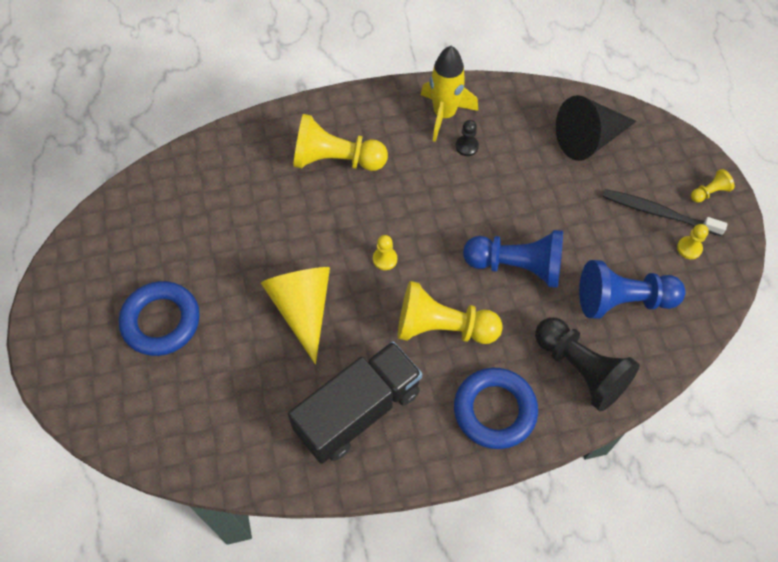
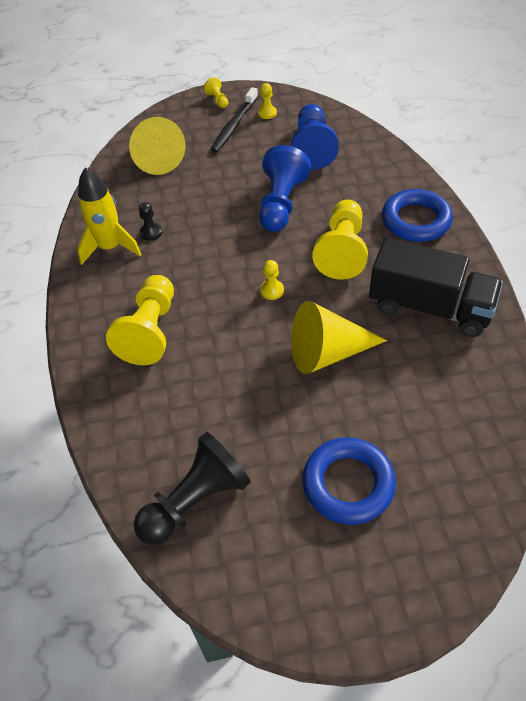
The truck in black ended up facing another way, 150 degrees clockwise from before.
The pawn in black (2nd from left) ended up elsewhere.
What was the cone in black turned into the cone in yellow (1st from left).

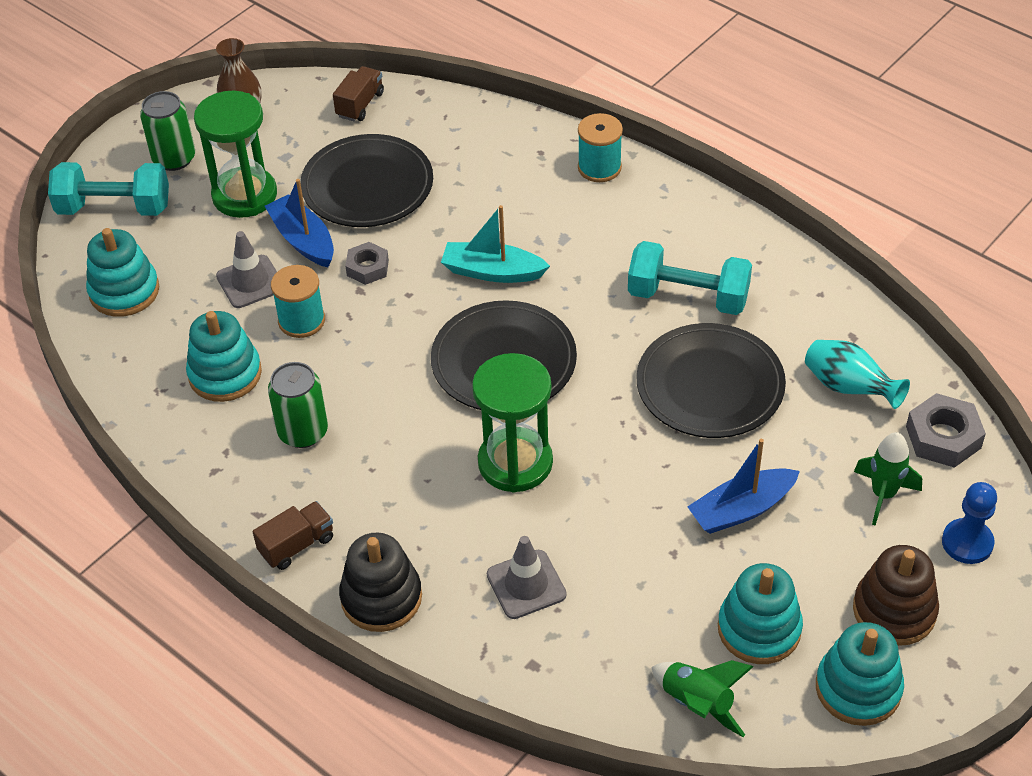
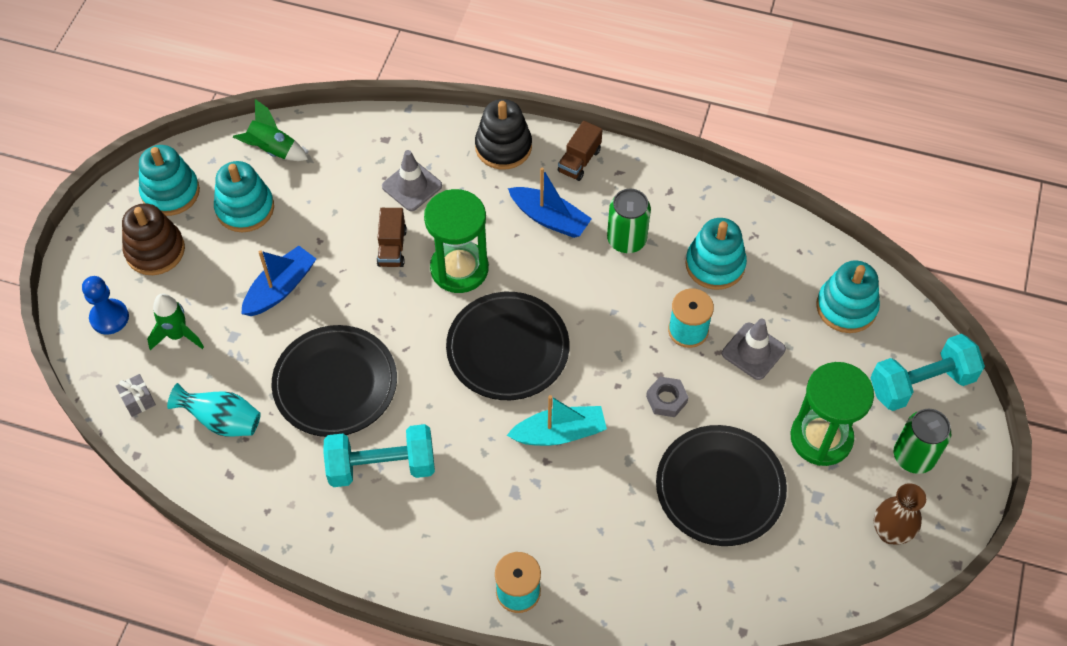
The boat in blue (1st from left in the first image) ended up elsewhere.
The truck in brown (2nd from left in the first image) ended up elsewhere.
Where the nut in grey (2nd from left) stood, the gift in grey came to stand.

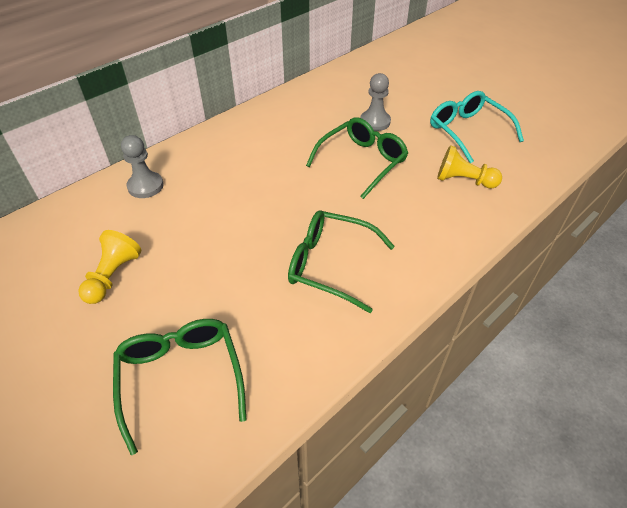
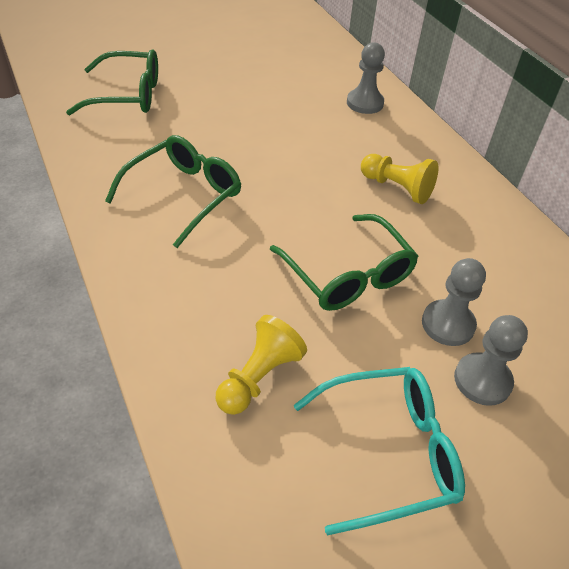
The pawn in yellow (1st from left in the first image) ended up elsewhere.
The second view gained the pawn in grey (3rd from left).

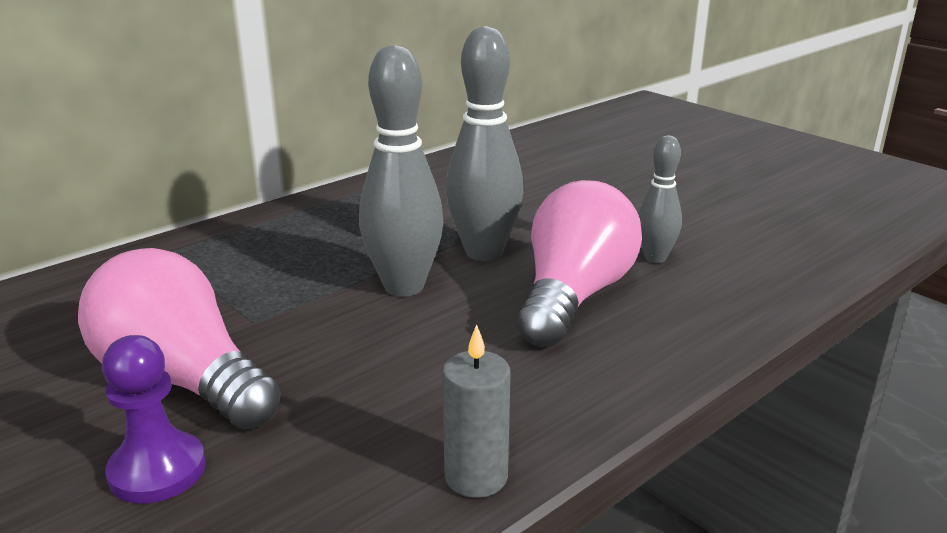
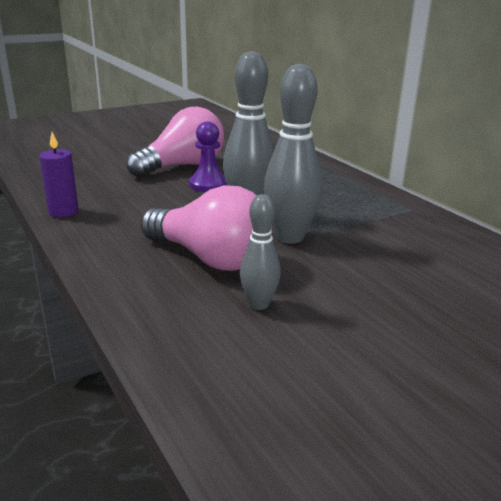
The pawn in purple ended up elsewhere.
What was the candle in grey turned into the candle in purple.

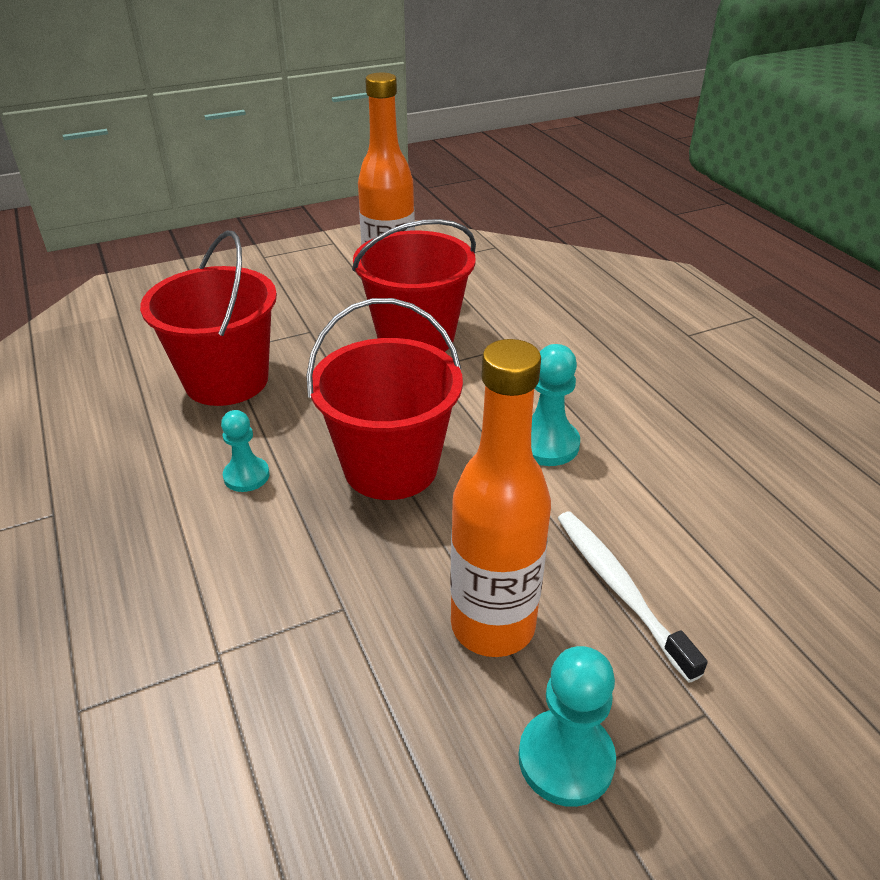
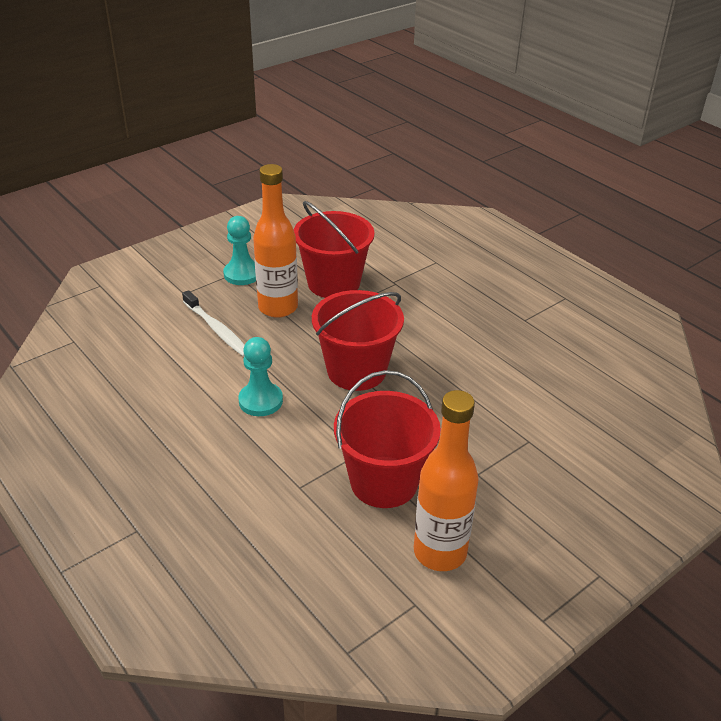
The bucket in red (1st from left) ended up elsewhere.
The second view lost the pawn in turquoise (1st from left).

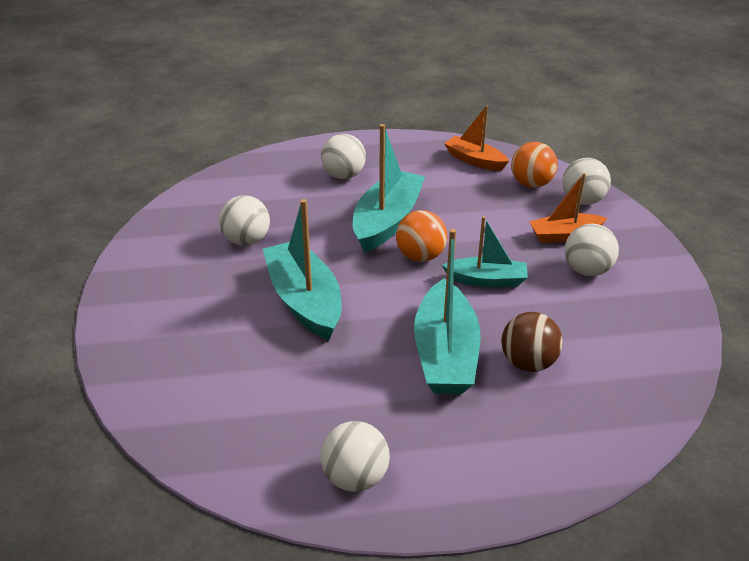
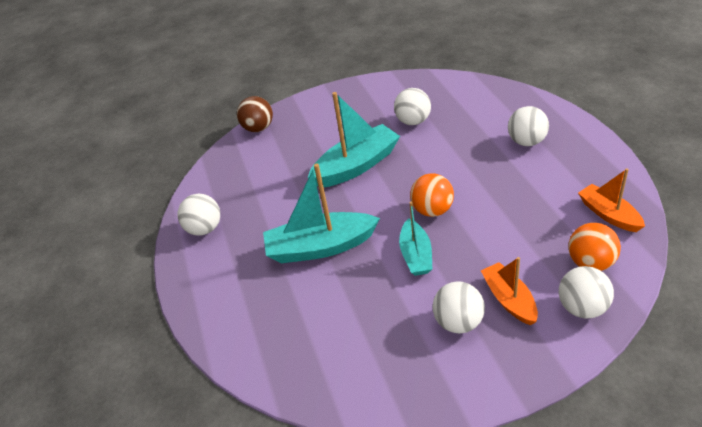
The second view lost the boat in turquoise (2nd from left).
The boat in orange (1st from left in the first image) ended up facing another way, 60 degrees counterclockwise from before.
The ball in brown ended up elsewhere.

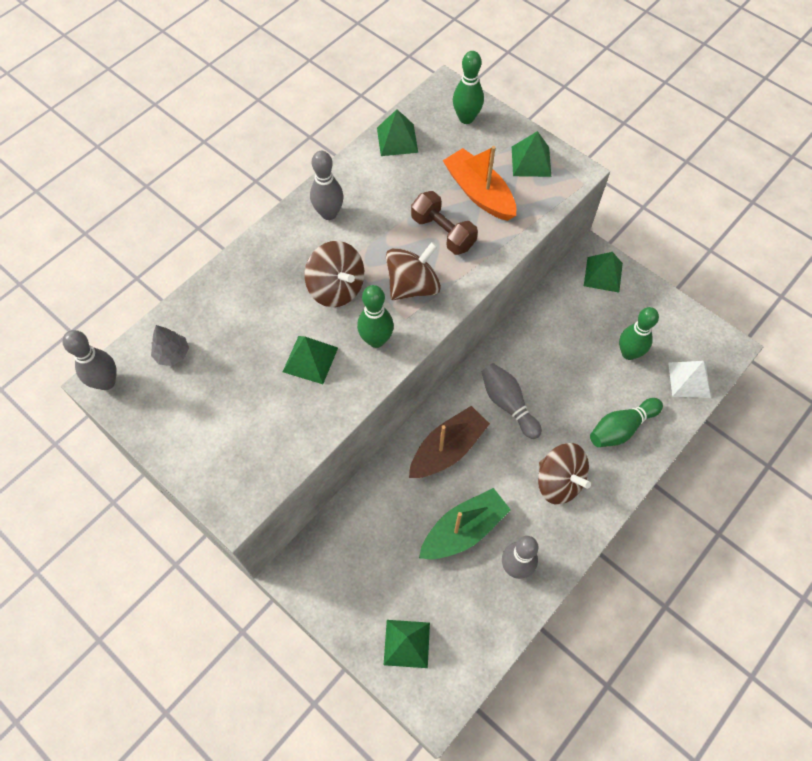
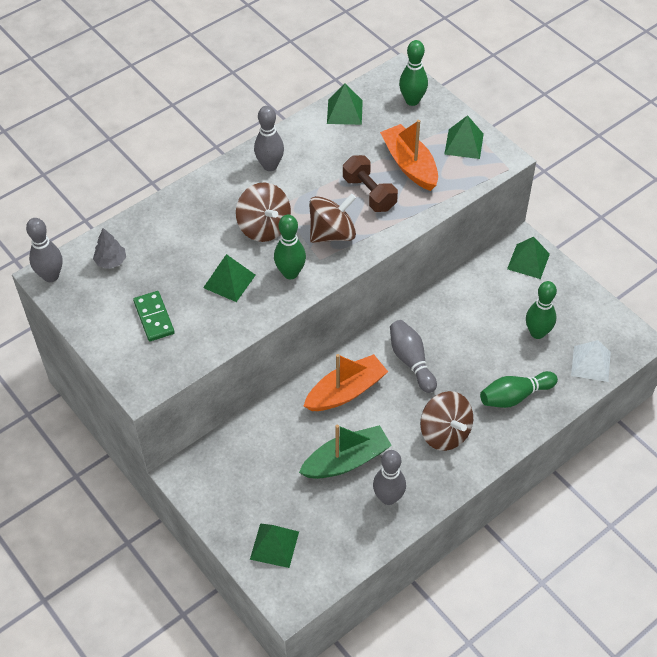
What was the boat in brown turned into the boat in orange (1st from left).
The second view gained the domino in green.

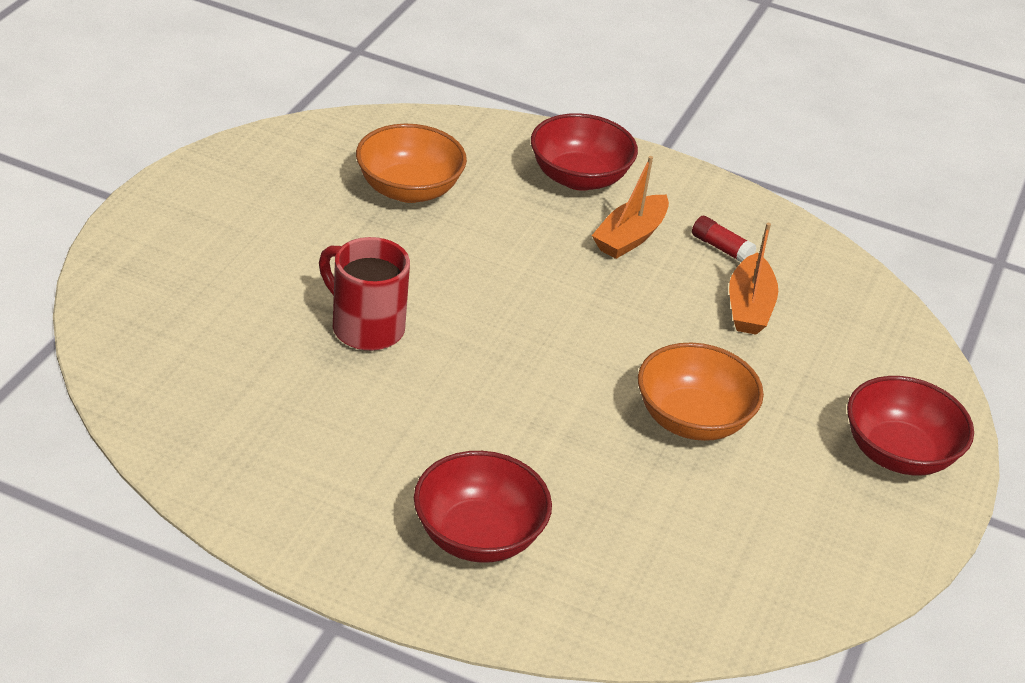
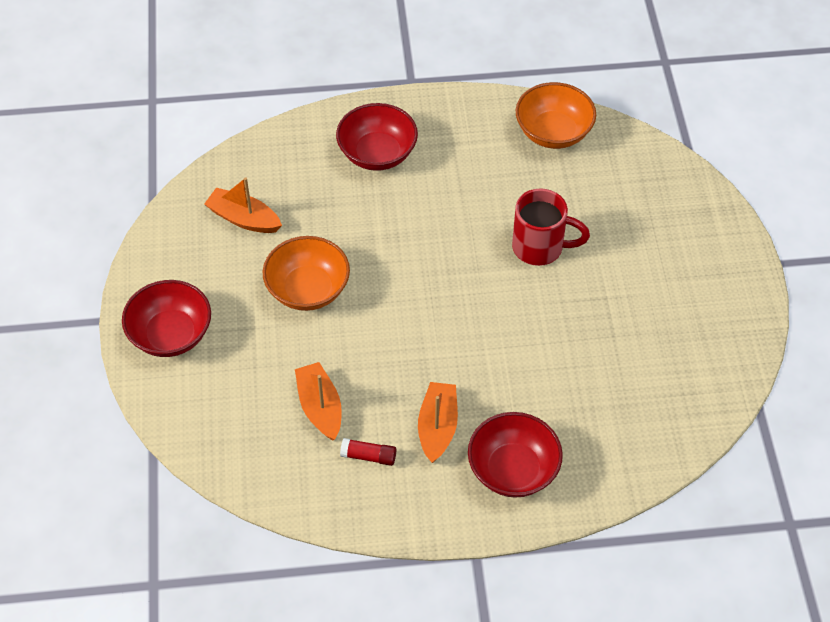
The bowl in orange (1st from left in the first image) ended up elsewhere.
The second view gained the boat in orange (1st from left).

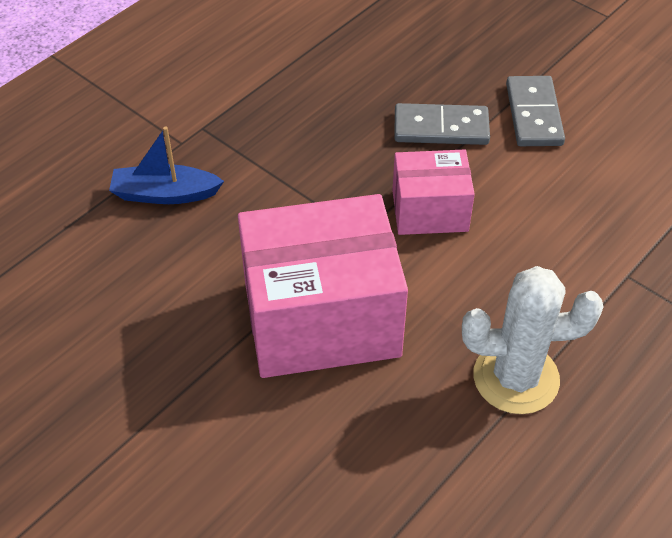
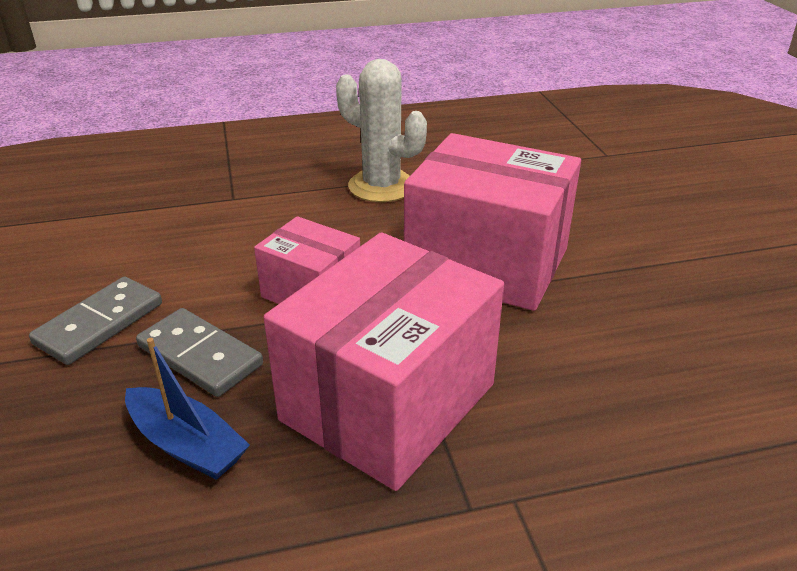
The boat in blue ended up elsewhere.
The second view gained the box in pink (2nd from left).

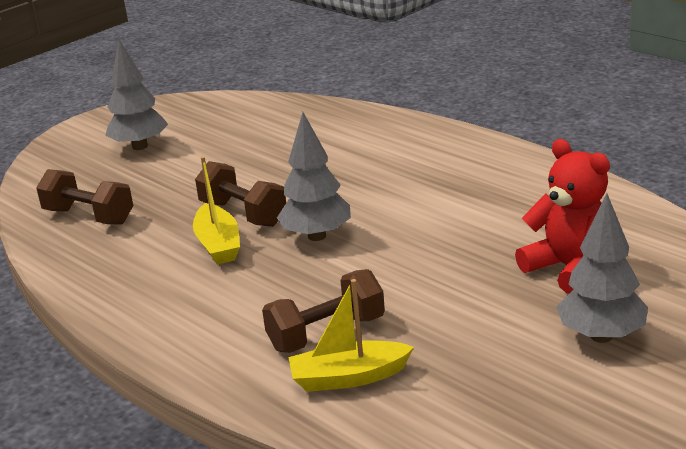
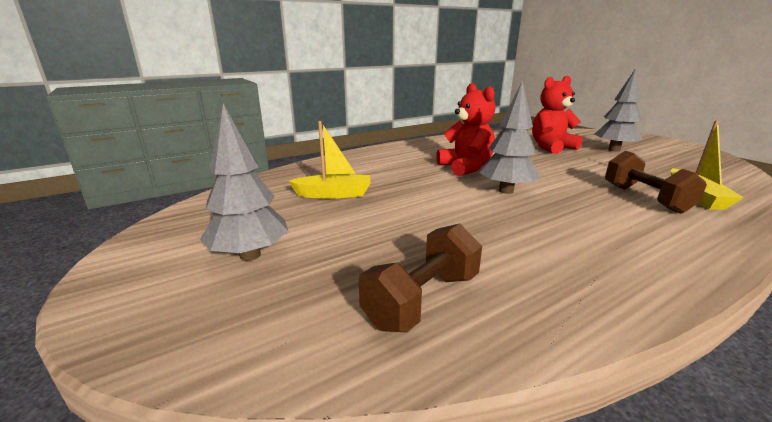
The boat in yellow (1st from left) ended up elsewhere.
The second view lost the dumbbell in brown (2nd from left).
The second view gained the teddy bear in red (1st from left).

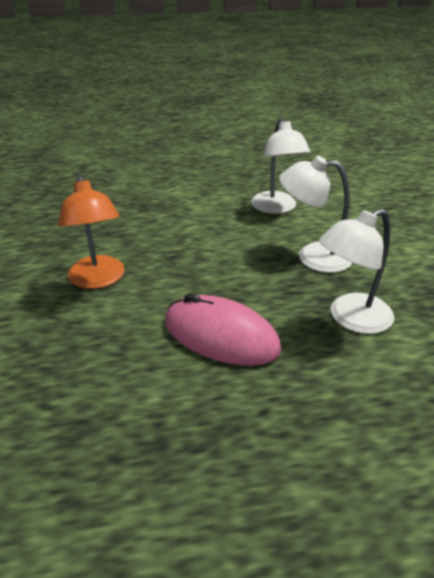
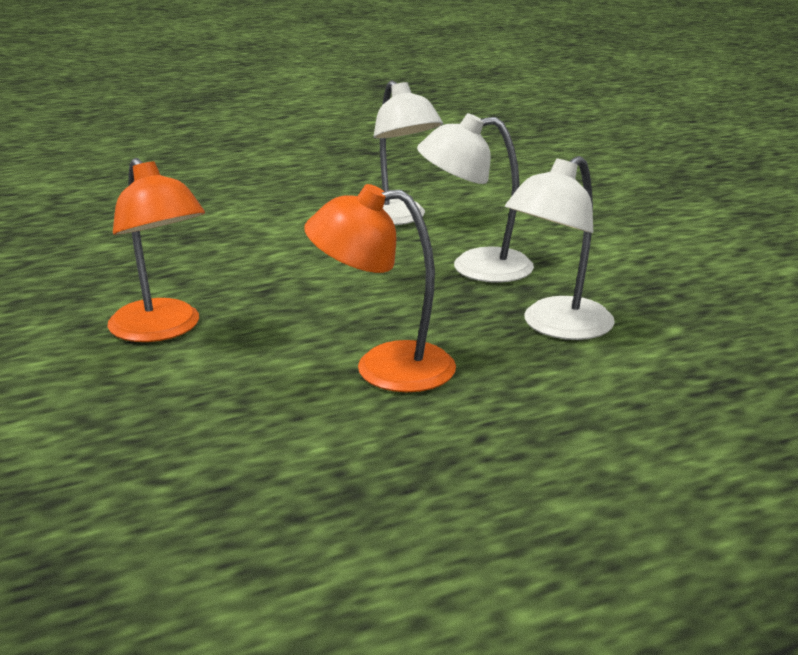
Where the mouse in pink stood, the lamp in orange (2nd from left) came to stand.

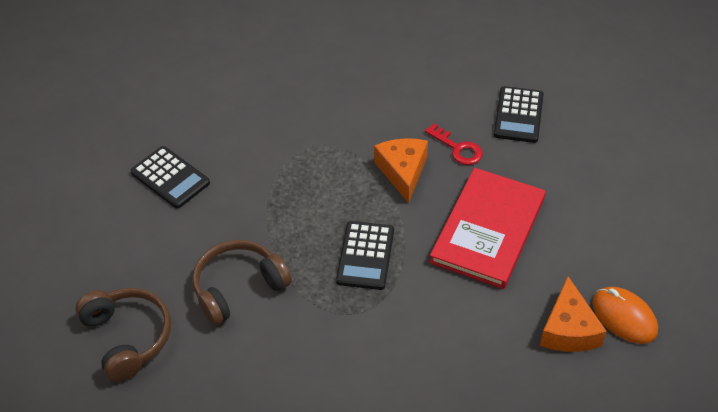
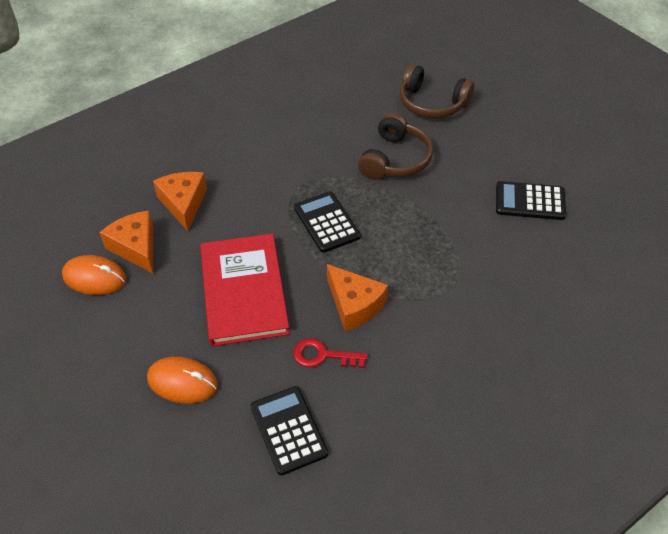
The second view gained the mouse in orange (2nd from left).
The second view gained the cheese in orange (2nd from left).

